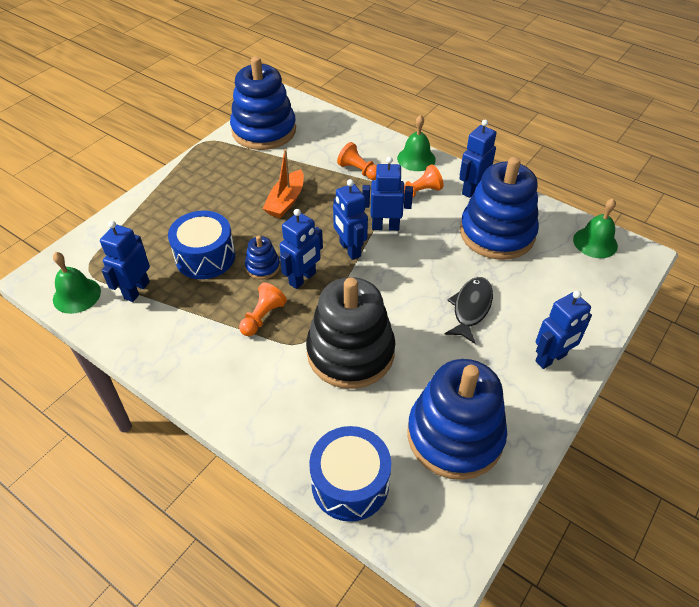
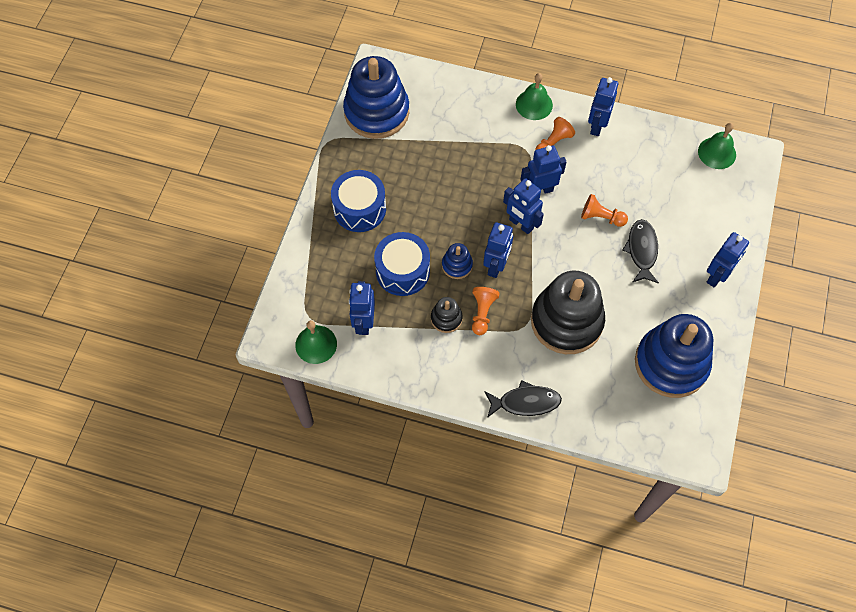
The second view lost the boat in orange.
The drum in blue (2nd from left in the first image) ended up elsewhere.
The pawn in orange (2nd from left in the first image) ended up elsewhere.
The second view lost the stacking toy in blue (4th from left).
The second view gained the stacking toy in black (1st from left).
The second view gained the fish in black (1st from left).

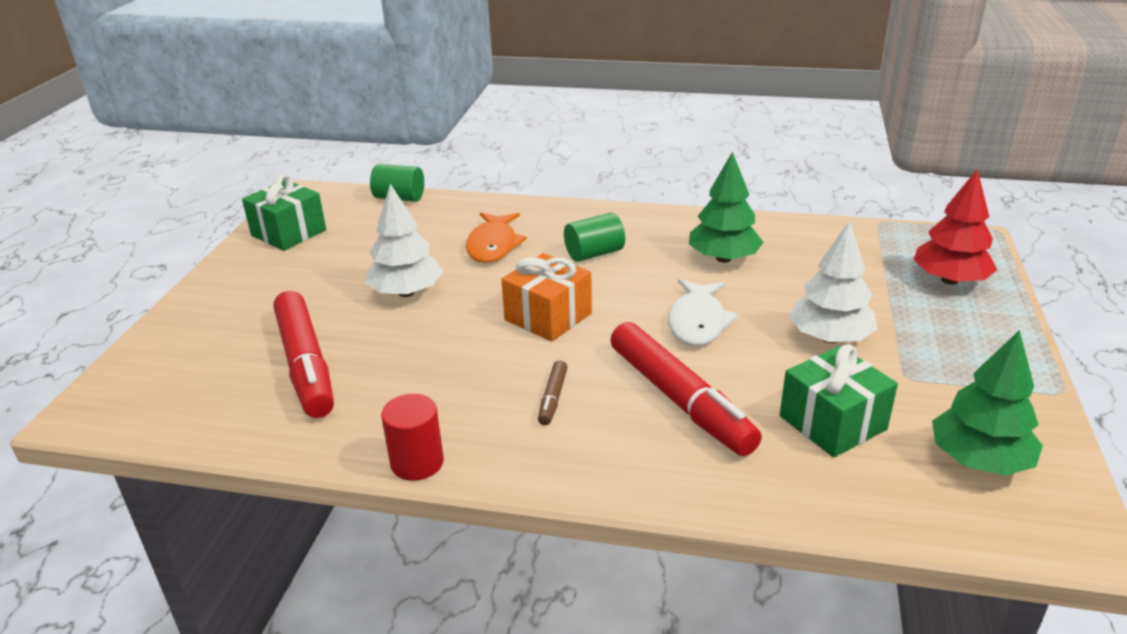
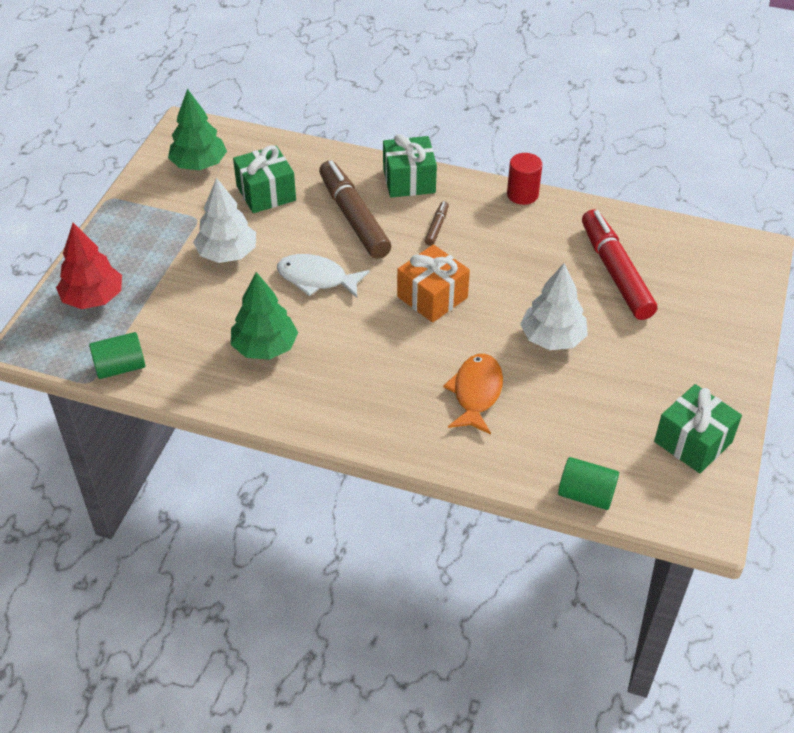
The cylinder in green (2nd from left in the first image) ended up elsewhere.
What was the marker in red (2nd from left) turned into the marker in brown (1st from left).
The fish in white ended up facing another way, 90 degrees counterclockwise from before.
The second view gained the gift in green (2nd from left).

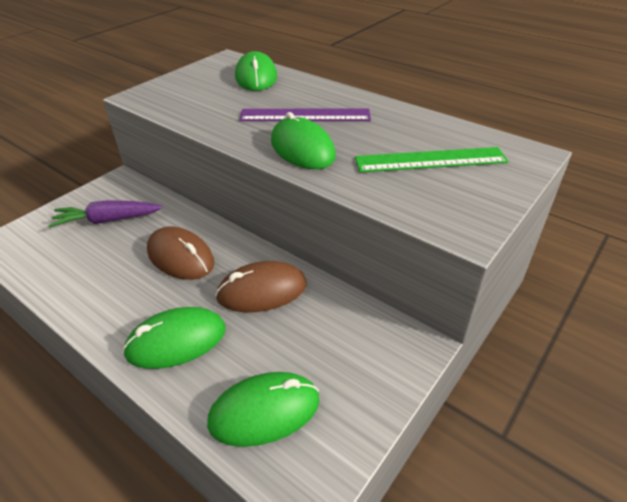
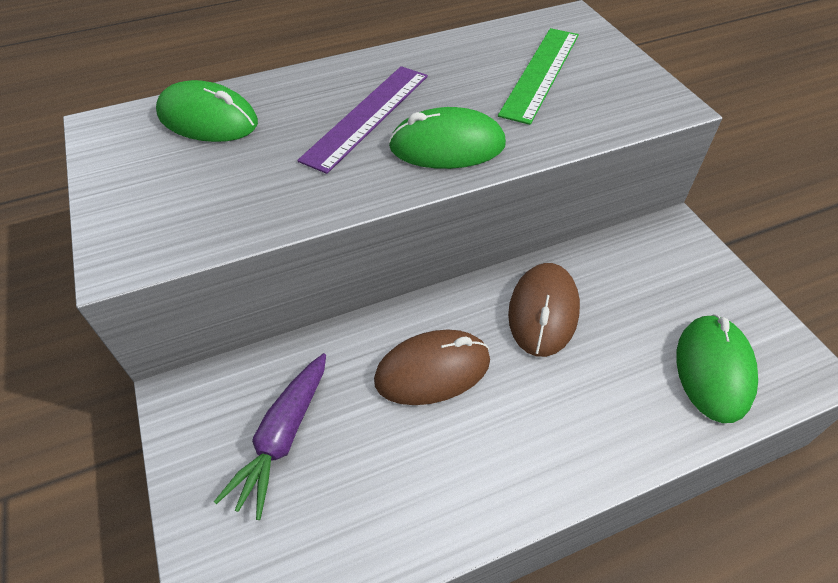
The second view lost the mouse in green (1st from left).

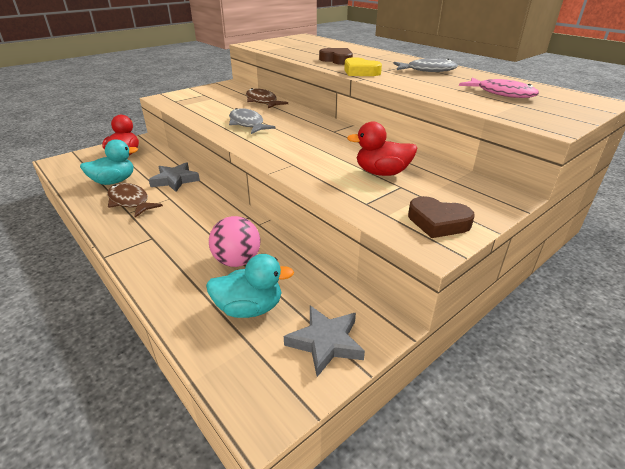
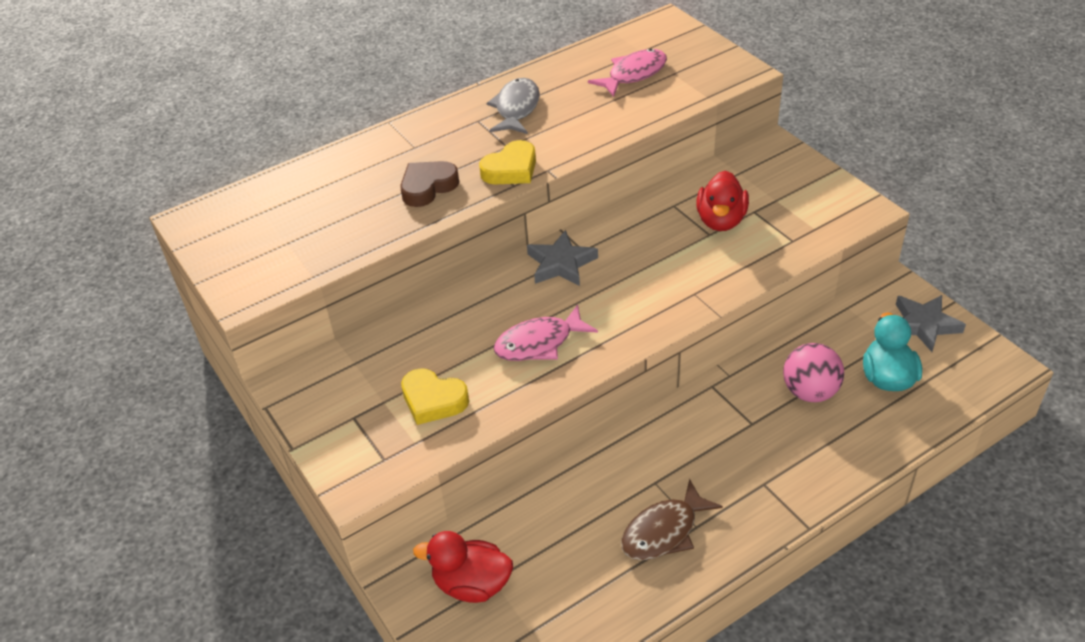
The second view lost the duck in turquoise (1st from left).
The star in grey (1st from left) ended up elsewhere.
What was the fish in grey (1st from left) turned into the fish in pink (1st from left).
The second view lost the fish in brown (2nd from left).
The second view lost the heart in brown (2nd from left).
The second view gained the heart in yellow (1st from left).

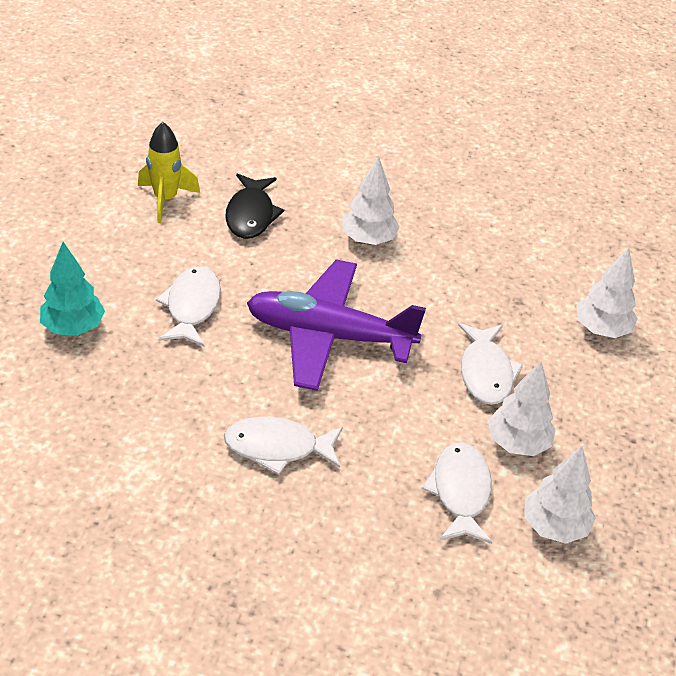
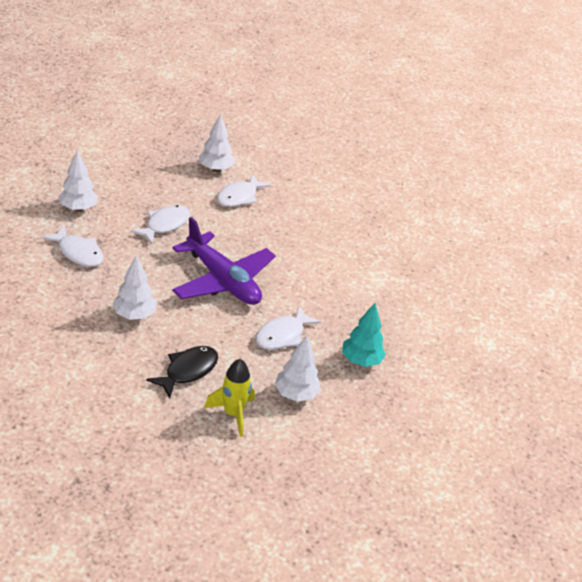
The fish in white (2nd from left in the first image) ended up elsewhere.
The tree in white (2nd from left in the first image) ended up elsewhere.

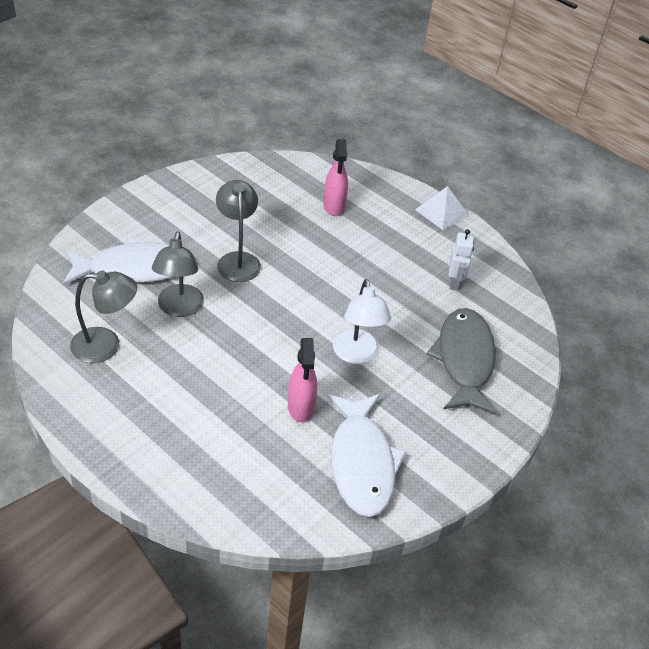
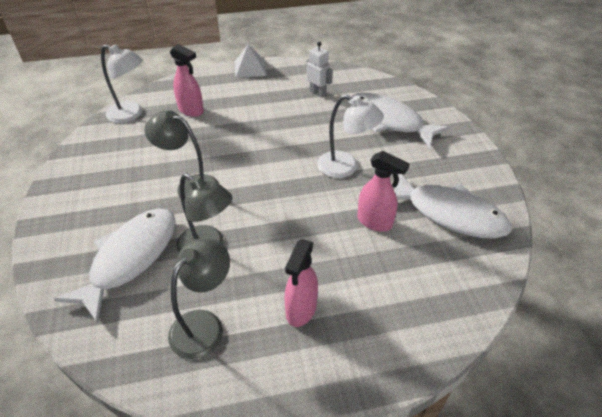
What was the fish in grey turned into the fish in white (2nd from left).
The second view gained the lamp in white (1st from left).
The second view gained the spray bottle in pink (2nd from left).

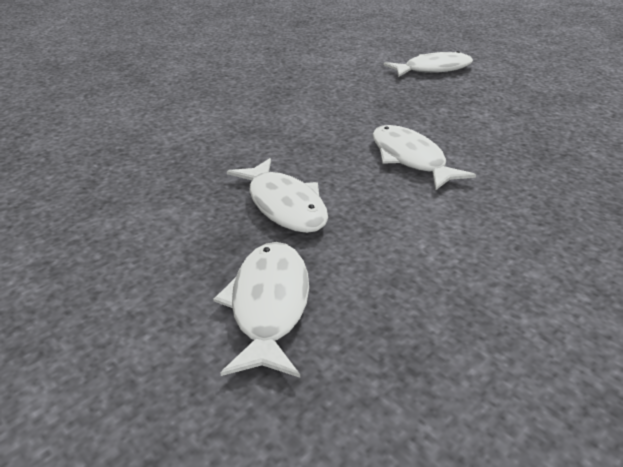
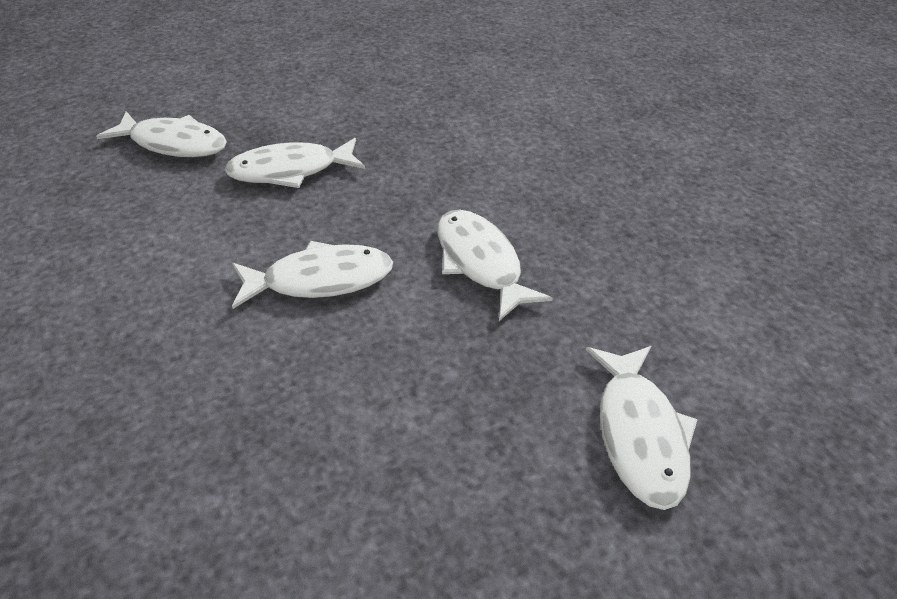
The second view gained the fish in white (4th from left).

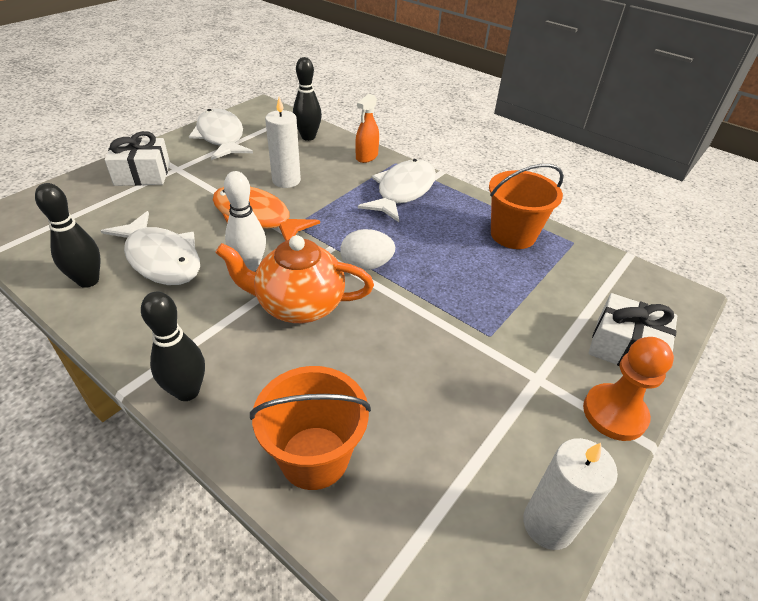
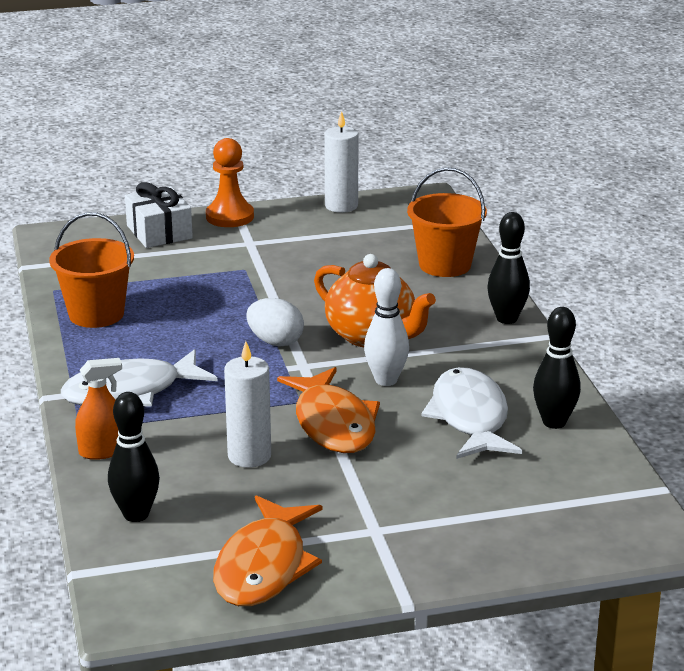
The second view lost the gift in white (1st from left).
What was the fish in white (2nd from left) turned into the fish in orange (1st from left).

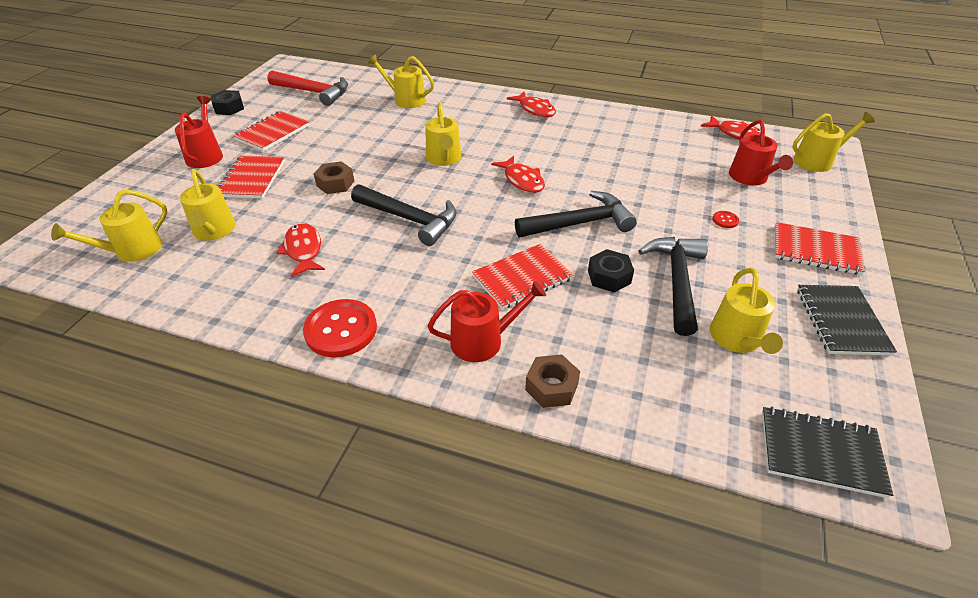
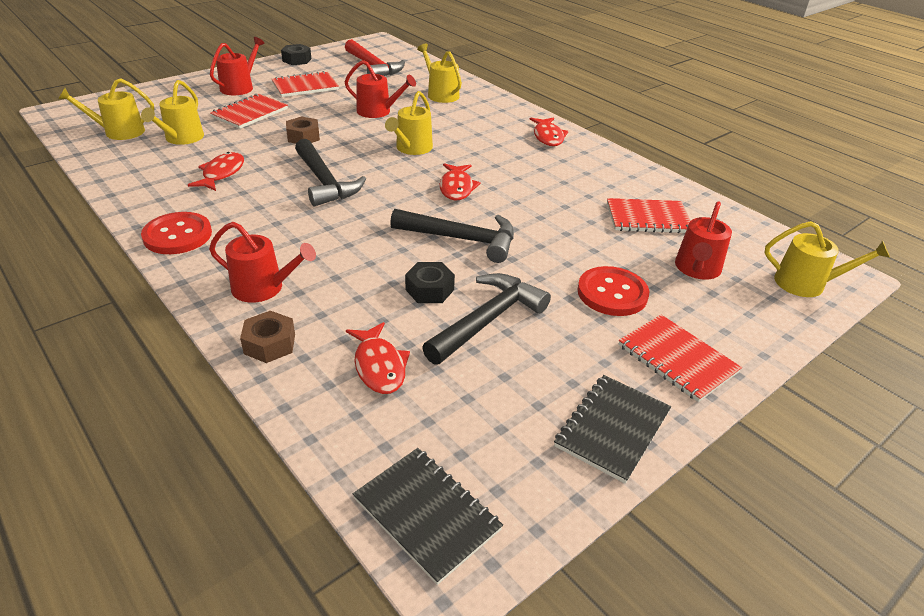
The notebook in red (3rd from left) ended up elsewhere.
The fish in red (4th from left in the first image) ended up elsewhere.
The second view lost the watering can in yellow (5th from left).
The size of the button in red (2nd from left) changed by a factor of 2.34.
The second view gained the watering can in red (3rd from left).

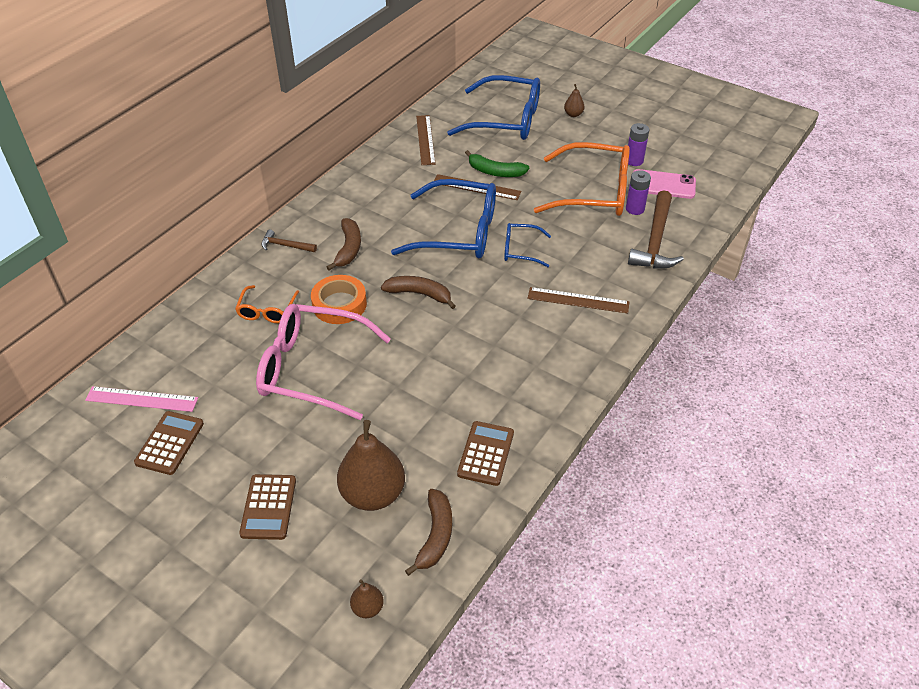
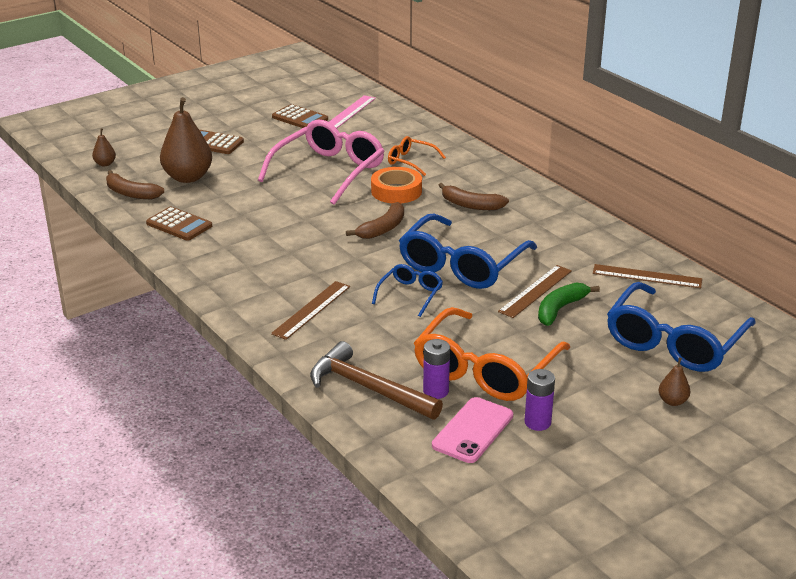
The second view lost the hammer in brown (1st from left).

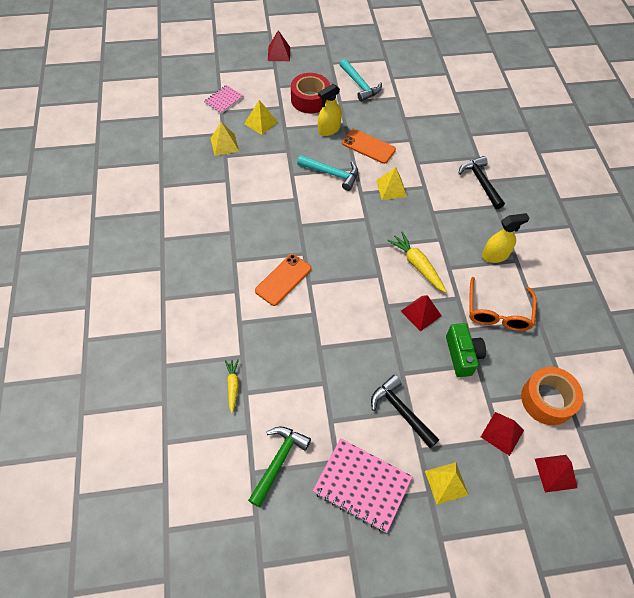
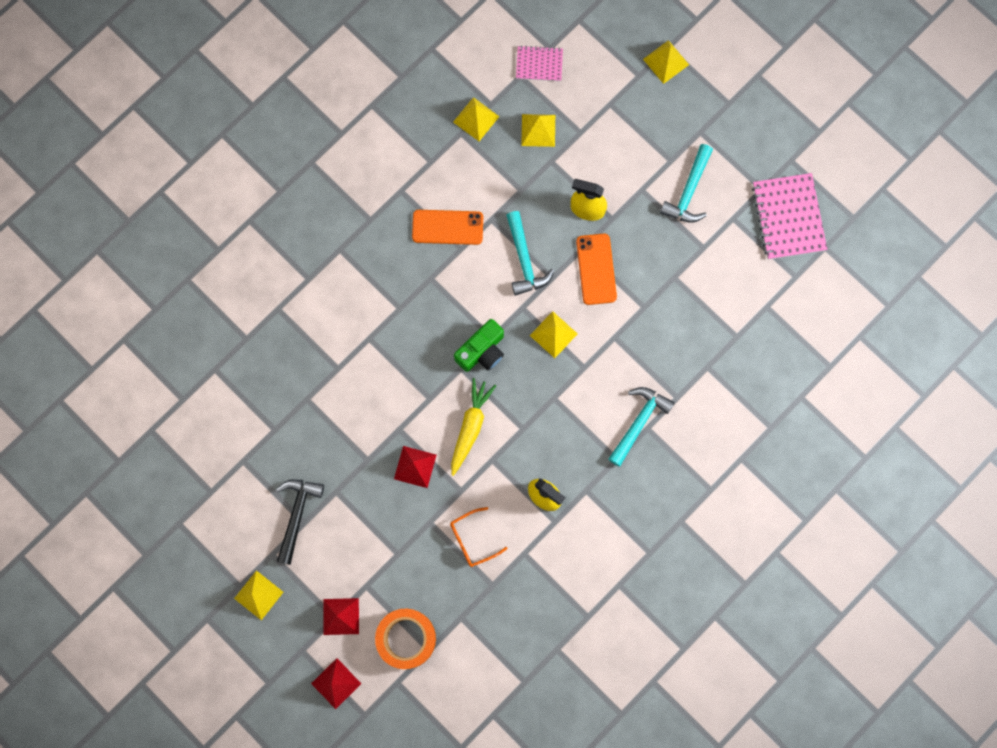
The second view lost the carrot in yellow (1st from left).
The second view lost the hammer in green.
The phone in orange (1st from left) ended up elsewhere.
What was the pyramid in red (1st from left) turned into the pyramid in yellow (5th from left).
The second view lost the tape in red.
The notebook in pink (2nd from left) ended up elsewhere.
The camera in green ended up elsewhere.
What was the hammer in black (2nd from left) turned into the hammer in turquoise (2nd from left).
The size of the glasses in orange changed by a factor of 0.65.

